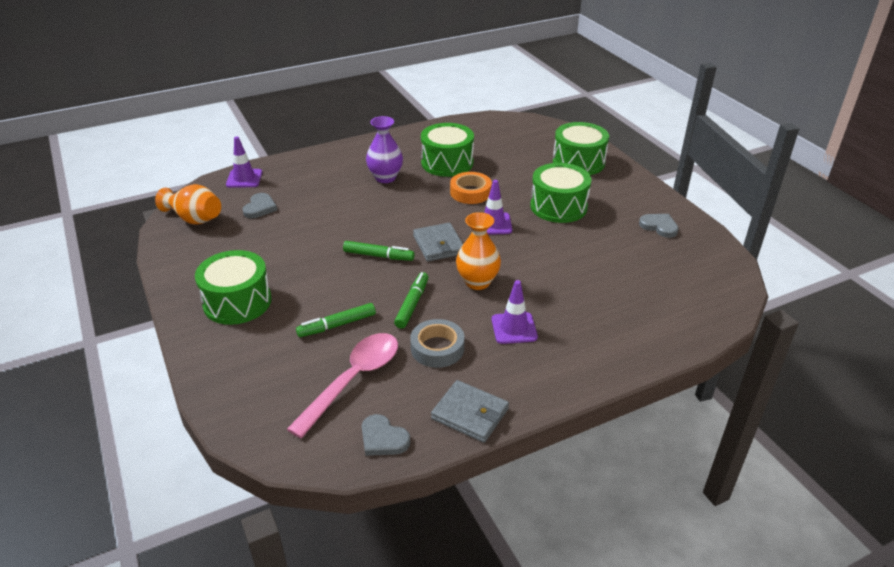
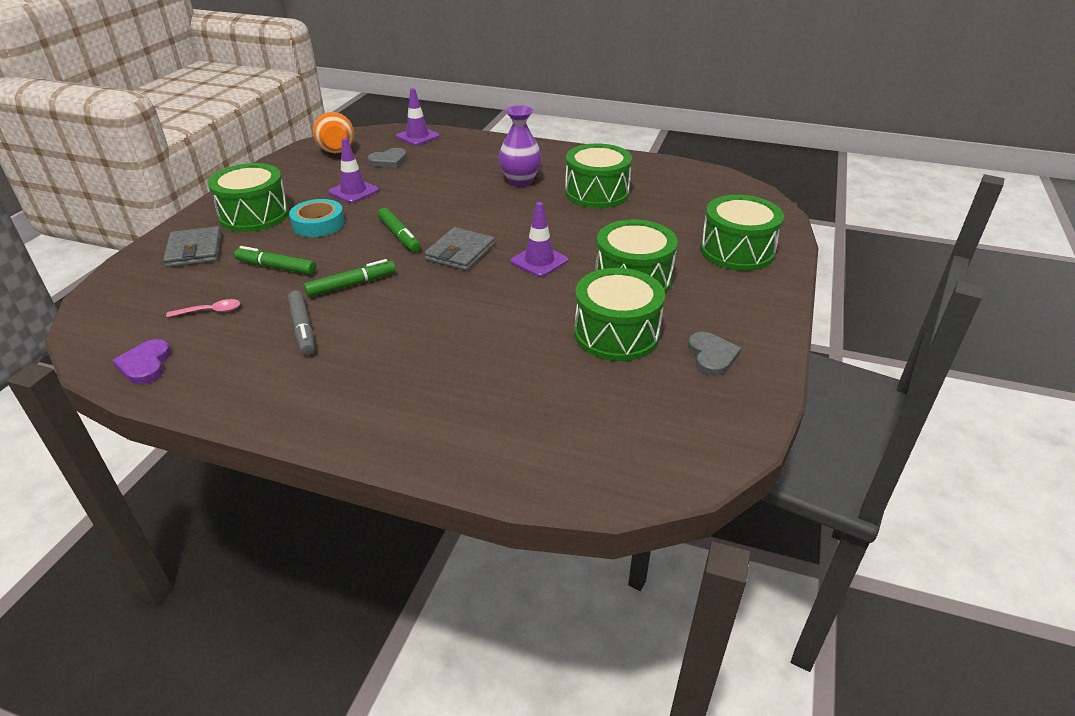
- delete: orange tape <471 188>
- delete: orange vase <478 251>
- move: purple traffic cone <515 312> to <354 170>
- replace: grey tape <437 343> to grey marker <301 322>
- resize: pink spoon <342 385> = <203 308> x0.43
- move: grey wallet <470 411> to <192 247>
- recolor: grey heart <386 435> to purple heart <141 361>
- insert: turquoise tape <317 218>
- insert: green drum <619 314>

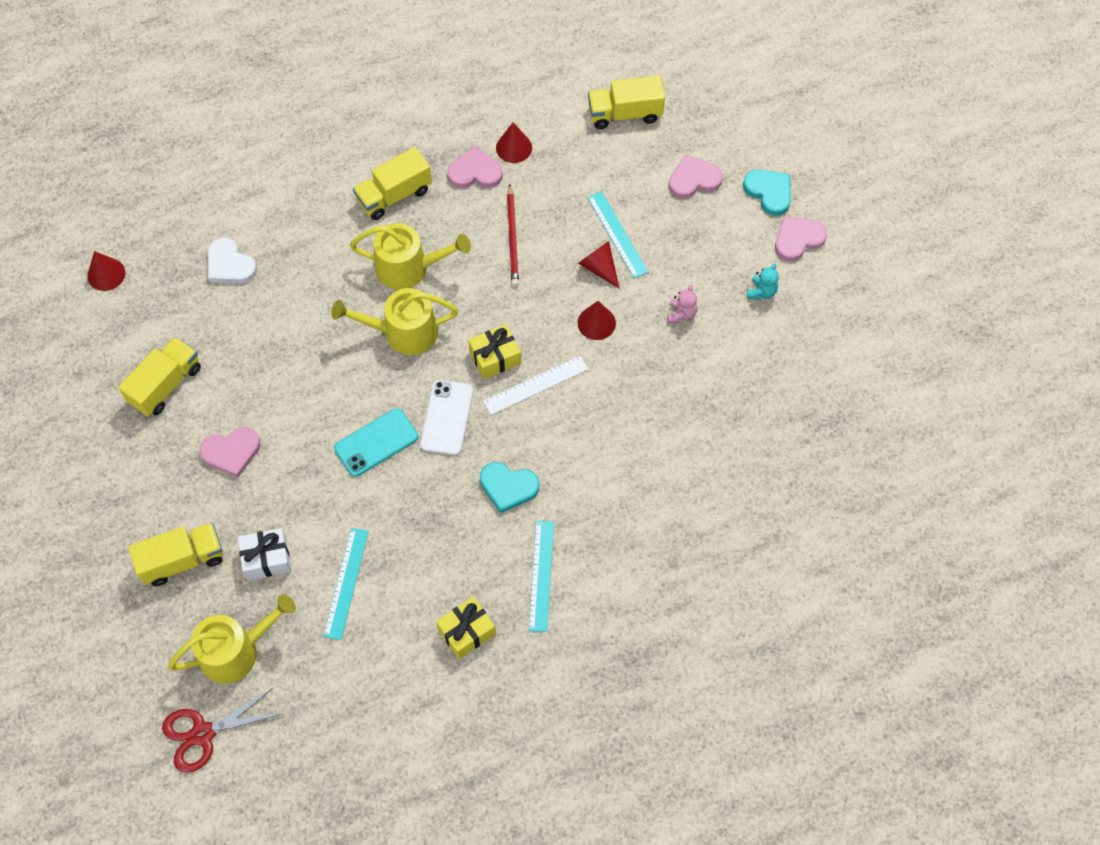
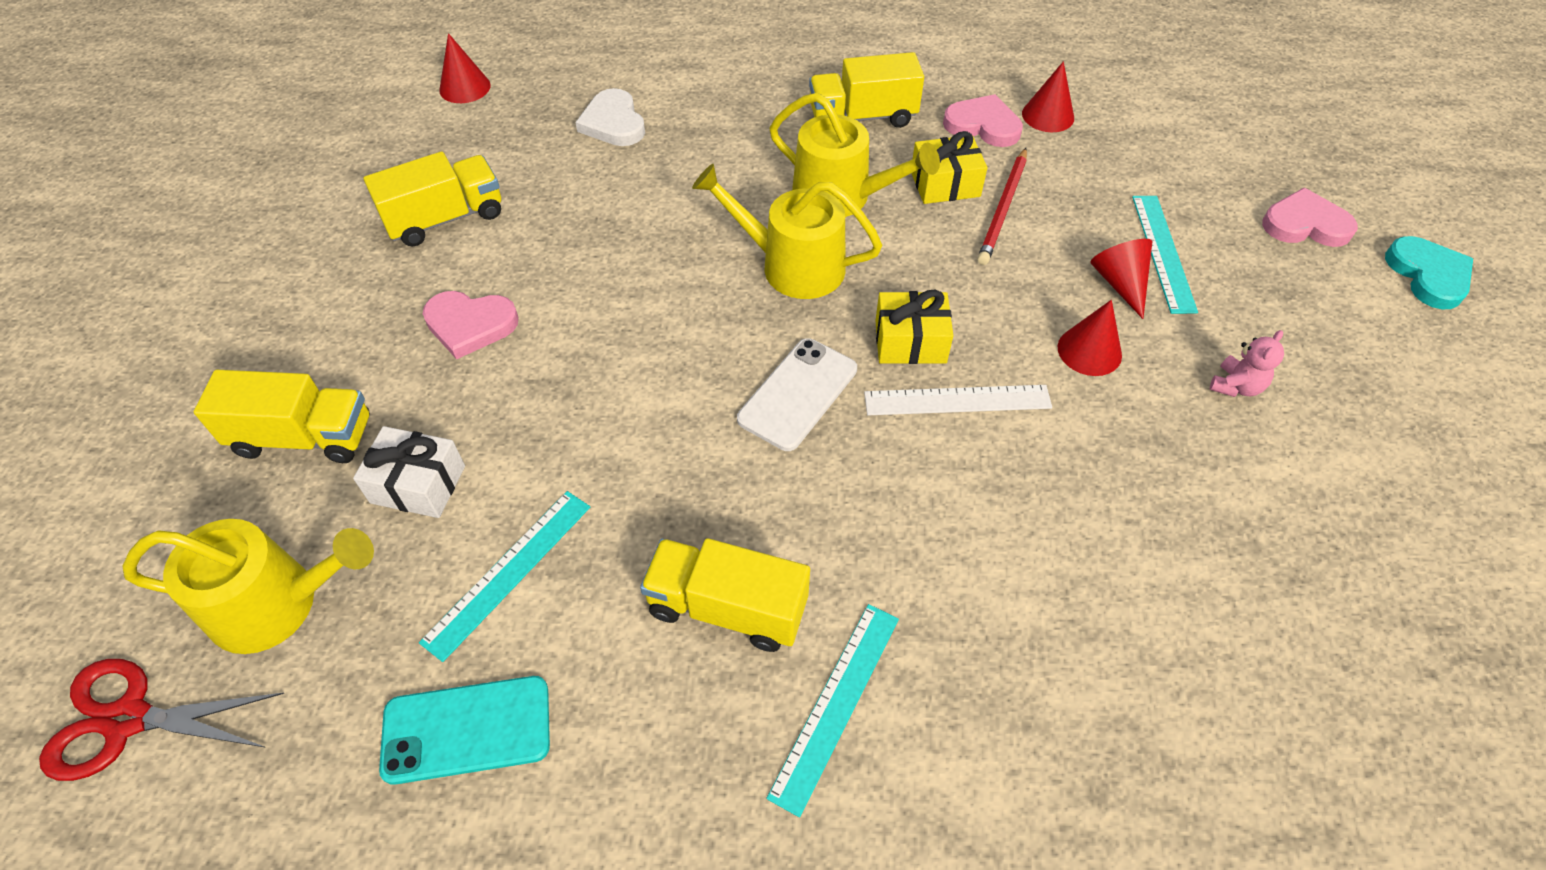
- move: yellow truck <626 102> to <725 595>
- delete: pink heart <801 239>
- delete: turquoise teddy bear <763 281>
- move: turquoise phone <376 442> to <464 730>
- delete: turquoise heart <509 488>
- move: yellow gift <466 627> to <949 167>

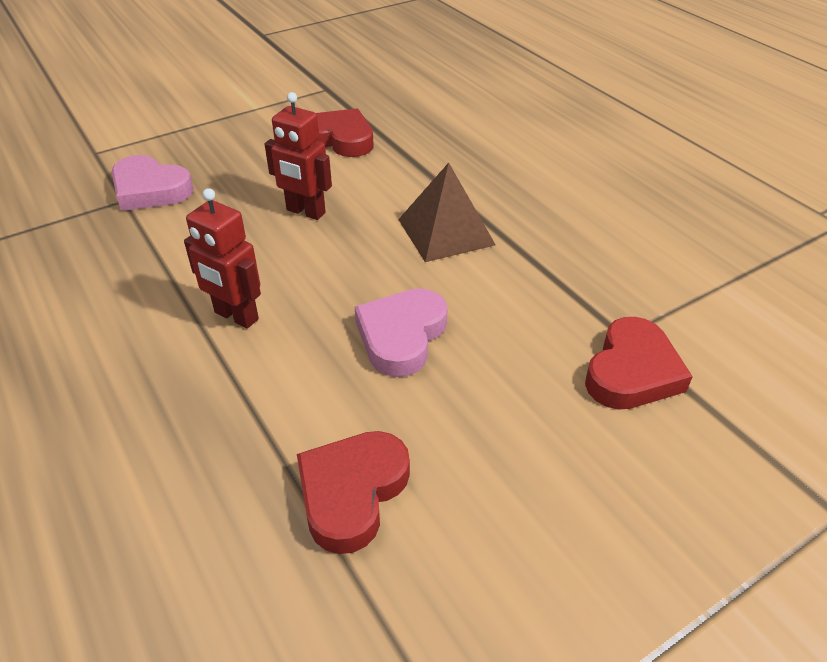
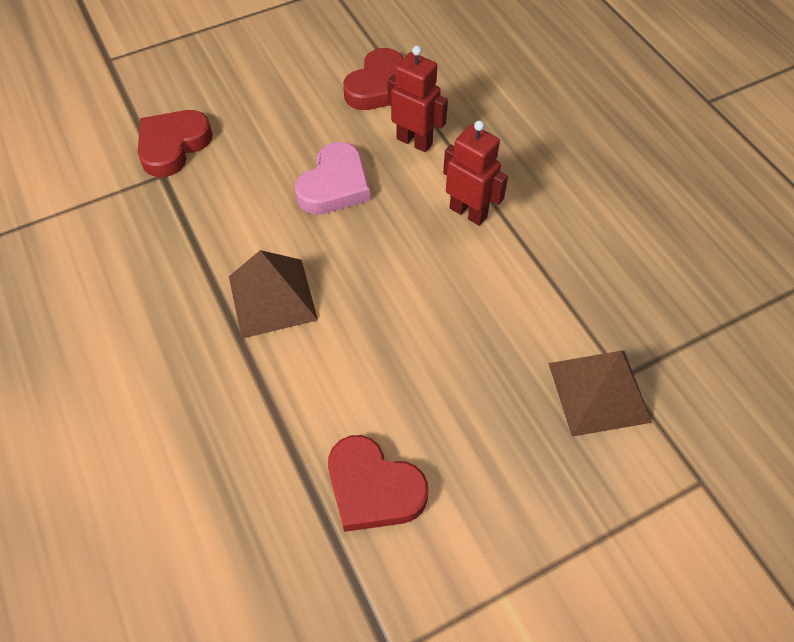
- move: red robot <298 156> to <418 99>
- replace: pink heart <153 183> to brown pyramid <600 394>

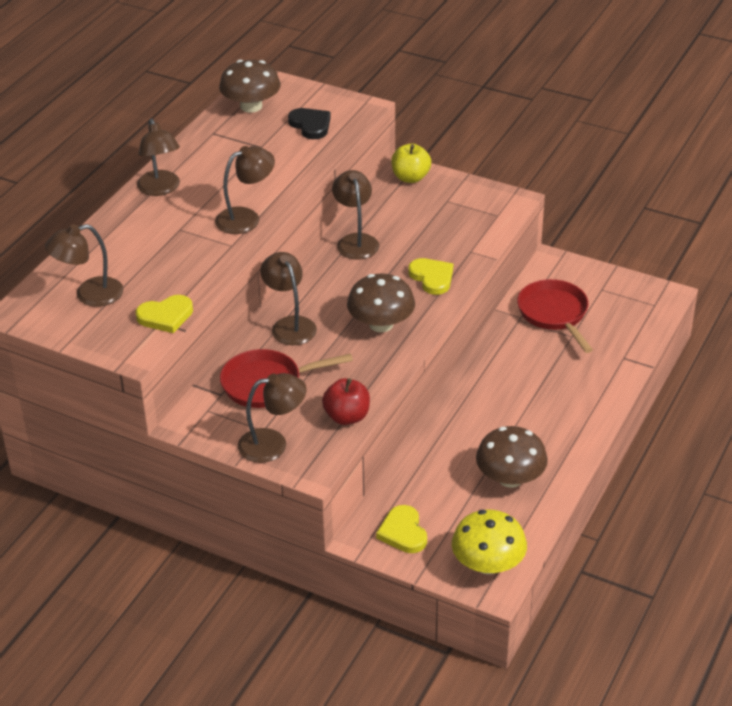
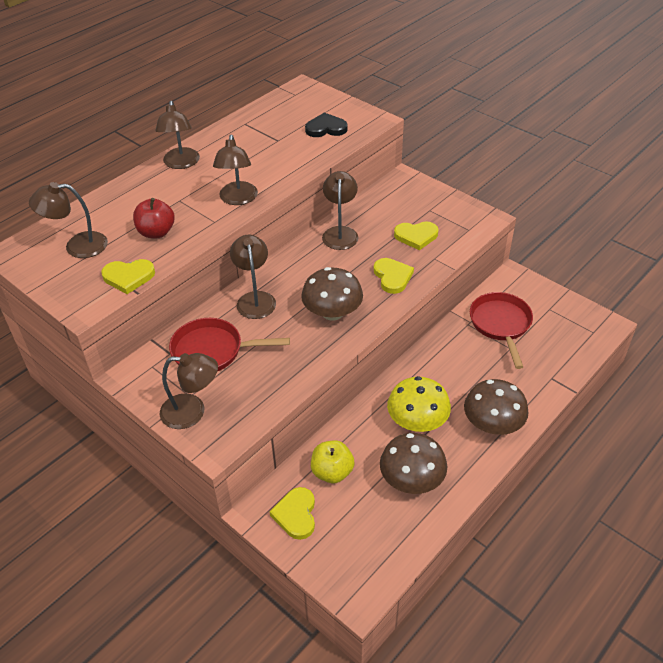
- move: brown mushroom <250 86> to <496 407>
- rotate: black heart <309 123> = <326 125> 75 degrees counterclockwise
- move: yellow apple <411 163> to <333 461>
- rotate: brown lamp <245 190> = <235 170> 105 degrees clockwise
- move: red apple <346 401> to <154 218>
- move: yellow mushroom <489 542> to <419 404>
- insert: yellow heart <416 236>

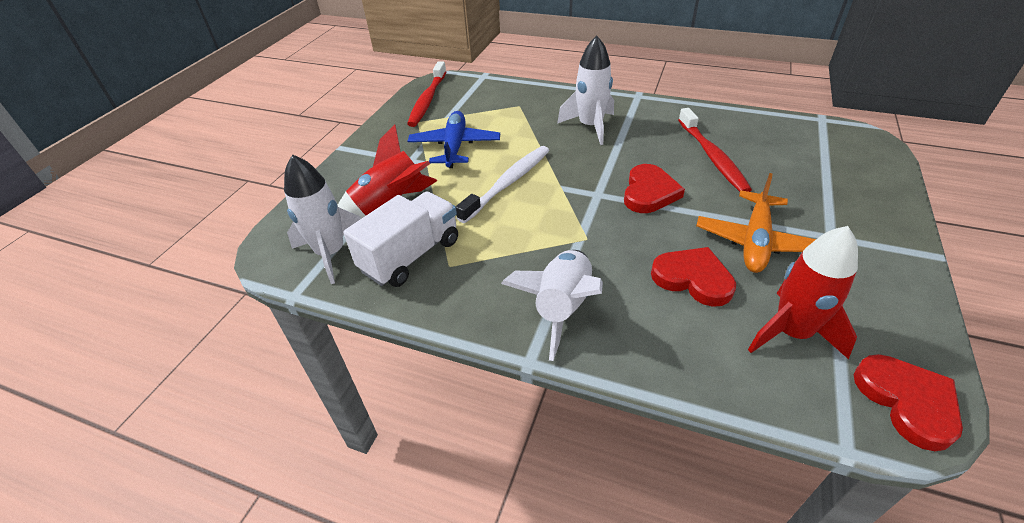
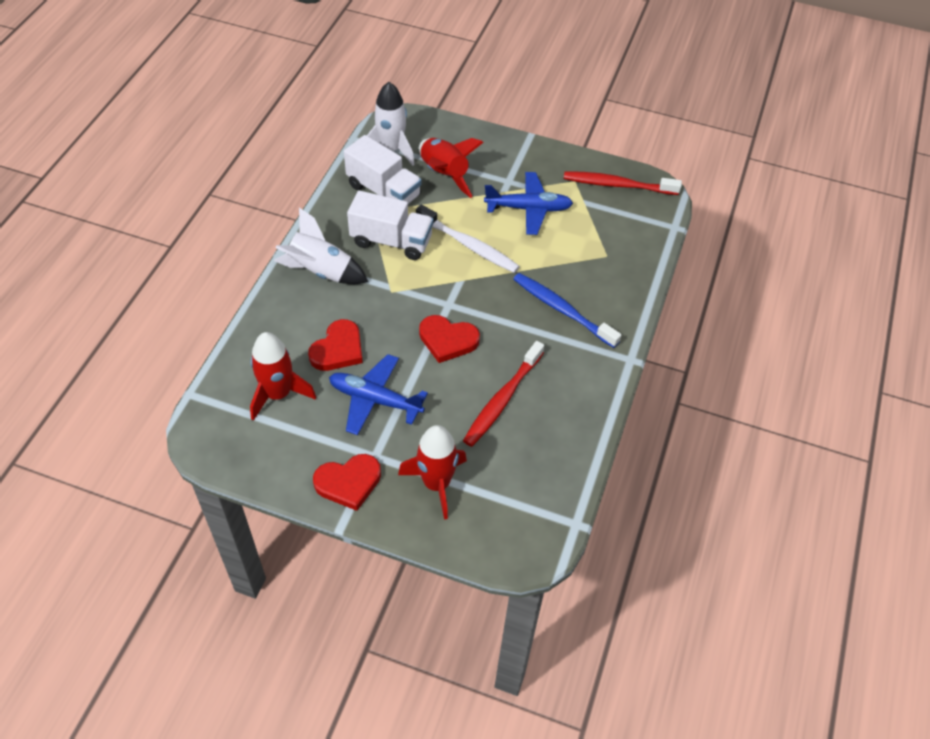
- replace: white rocket <585 90> to blue toothbrush <567 310>
- rotate: red toothbrush <715 150> = <503 394> 45 degrees counterclockwise
- recolor: orange plane <756 223> to blue plane <378 394>
- move: red heart <908 402> to <347 482>
- insert: white truck <390 225>
- insert: red rocket <432 472>

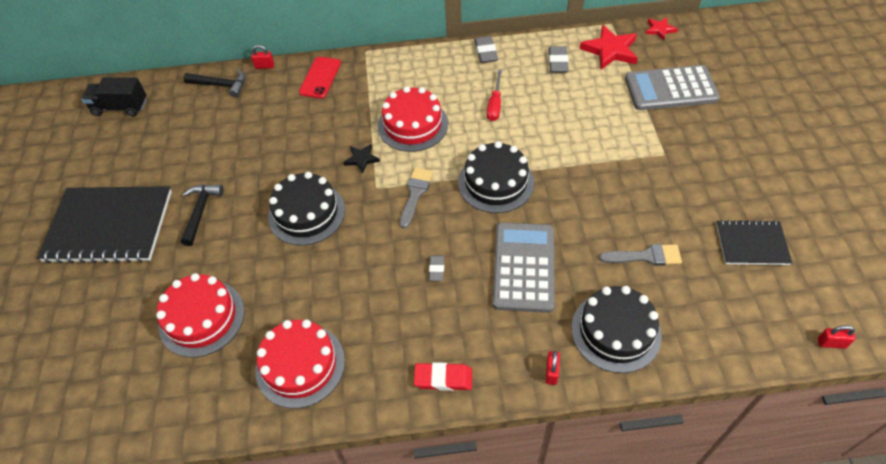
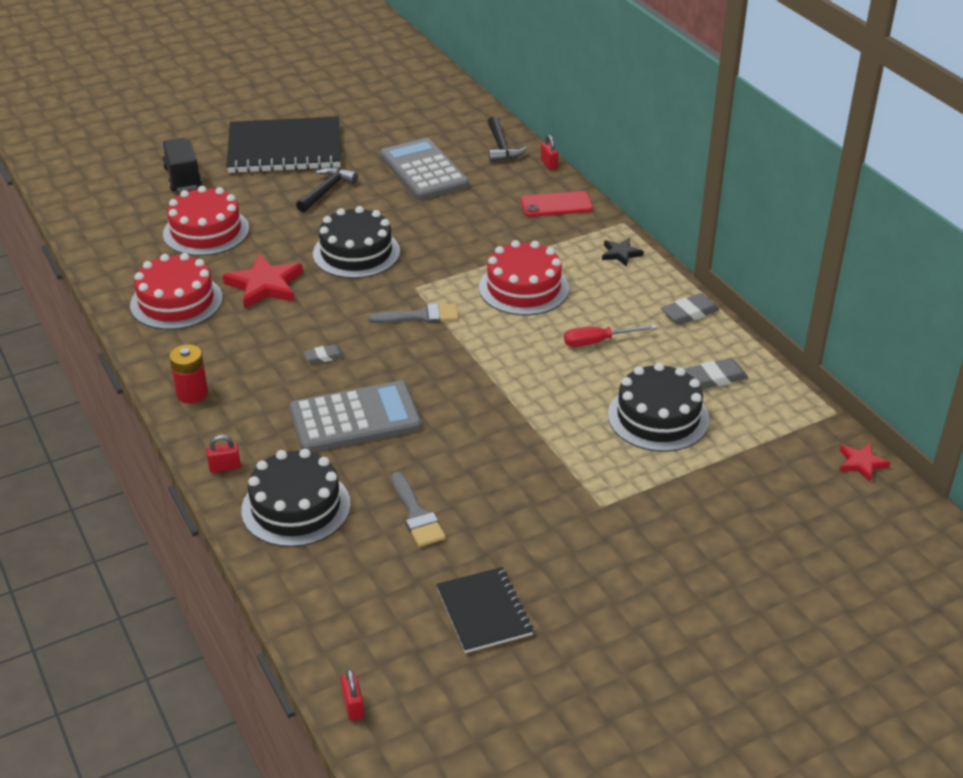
- move: red star <609 47> to <263 281>
- move: grey calculator <672 87> to <424 169>
- move: black truck <114 97> to <182 165>
- move: black cake <496 177> to <658 407>
- move: black star <362 158> to <623 252>
- rotate: black hammer <202 215> = <327 190> 45 degrees counterclockwise
- rotate: black notebook <104 225> = <283 144> 75 degrees counterclockwise
- replace: red eraser <443 376> to red battery <188 373>

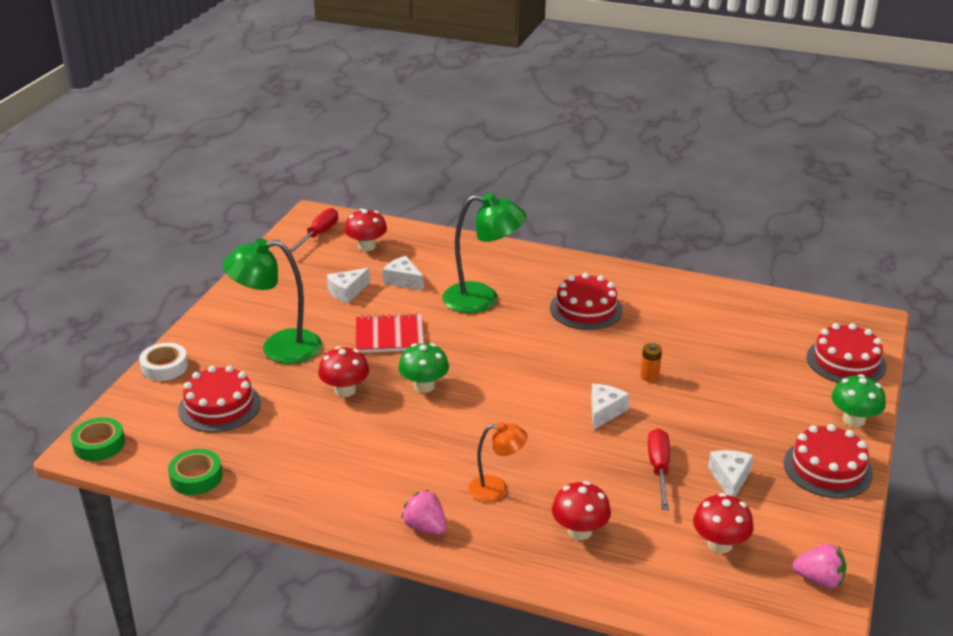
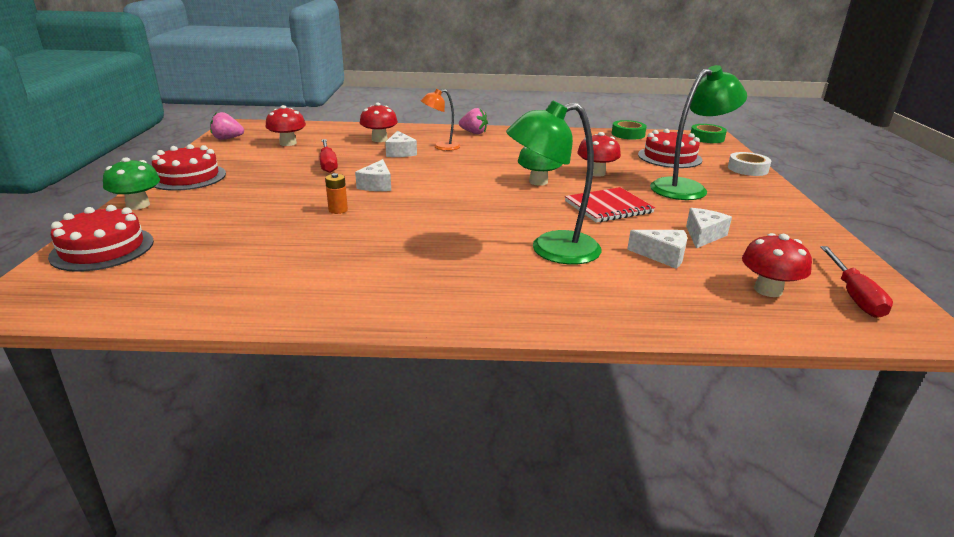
- delete: red cake <586 301>
- move: white cheese <731 473> to <401 144>

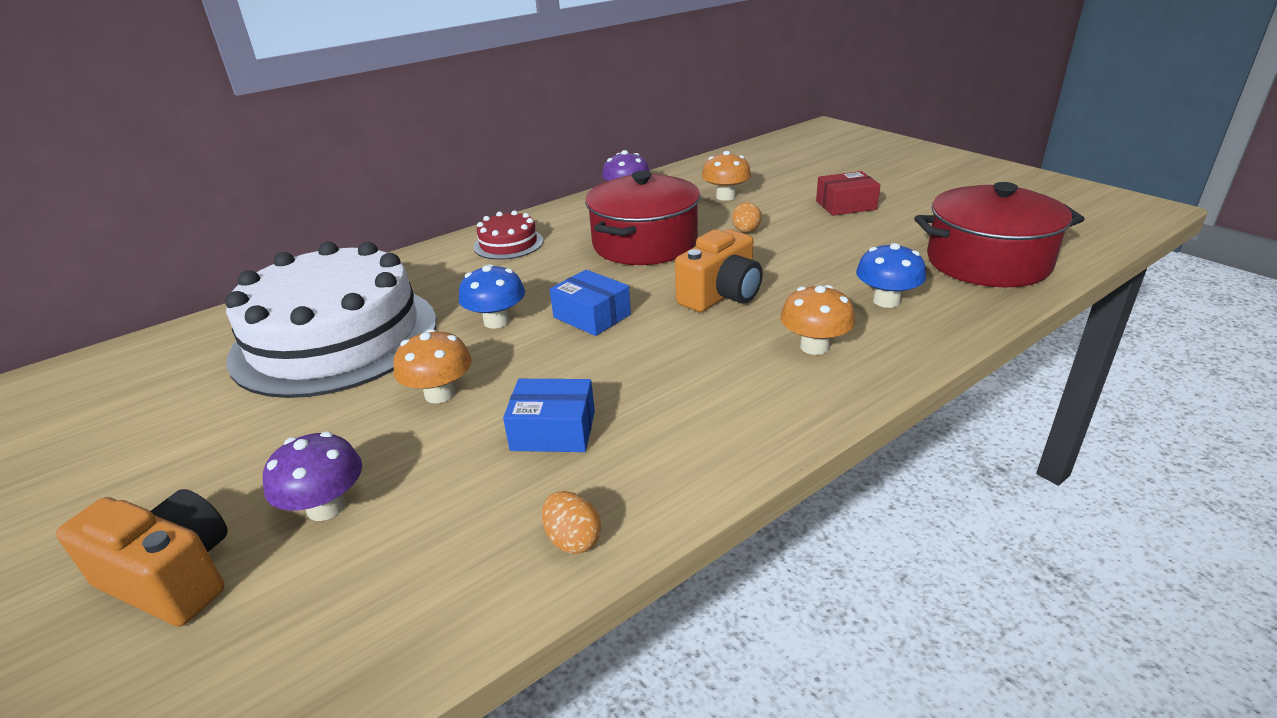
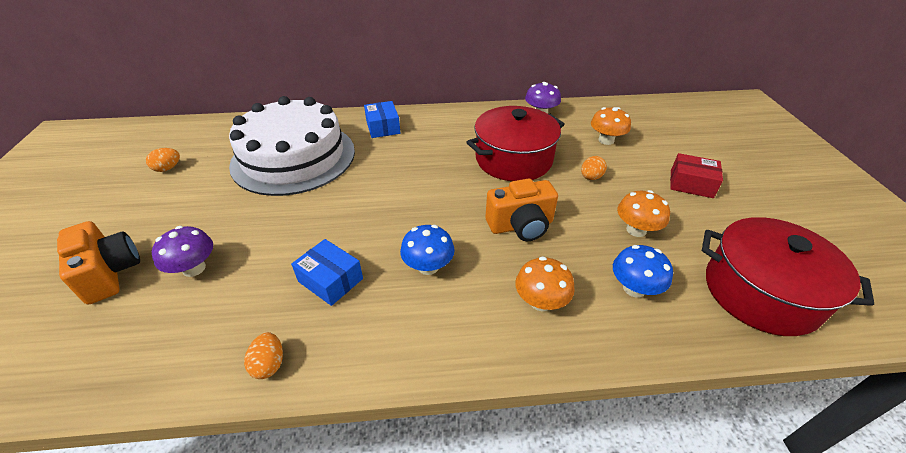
- delete: red cake <508 235>
- move: blue mushroom <492 296> to <427 250>
- move: blue box <590 303> to <382 119>
- move: orange mushroom <433 366> to <643 213>
- insert: orange egg <163 160>

